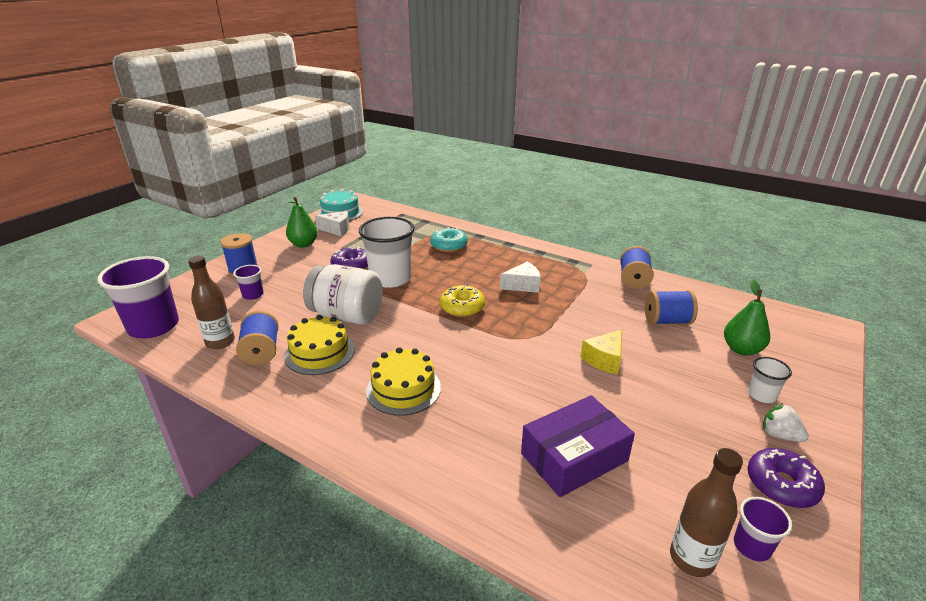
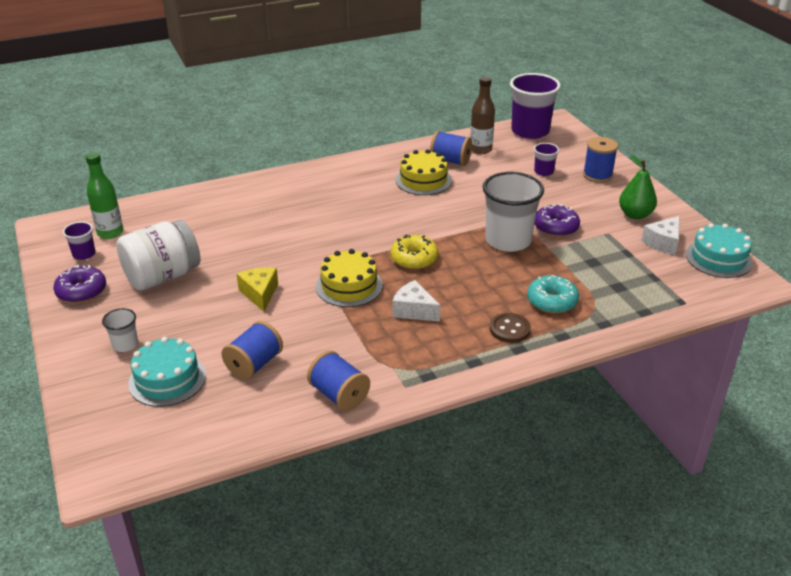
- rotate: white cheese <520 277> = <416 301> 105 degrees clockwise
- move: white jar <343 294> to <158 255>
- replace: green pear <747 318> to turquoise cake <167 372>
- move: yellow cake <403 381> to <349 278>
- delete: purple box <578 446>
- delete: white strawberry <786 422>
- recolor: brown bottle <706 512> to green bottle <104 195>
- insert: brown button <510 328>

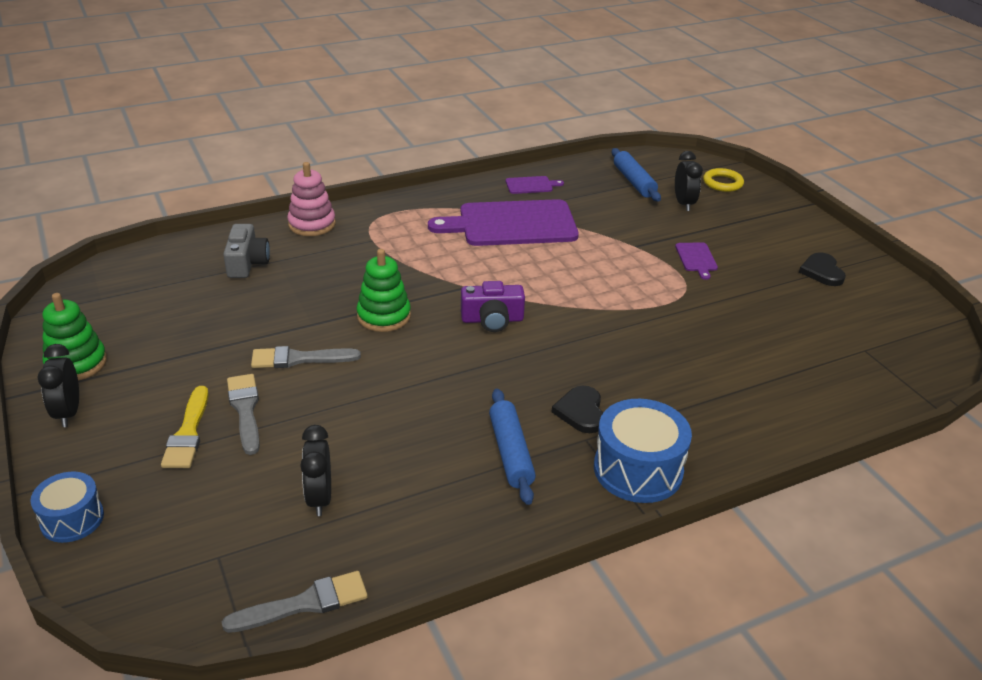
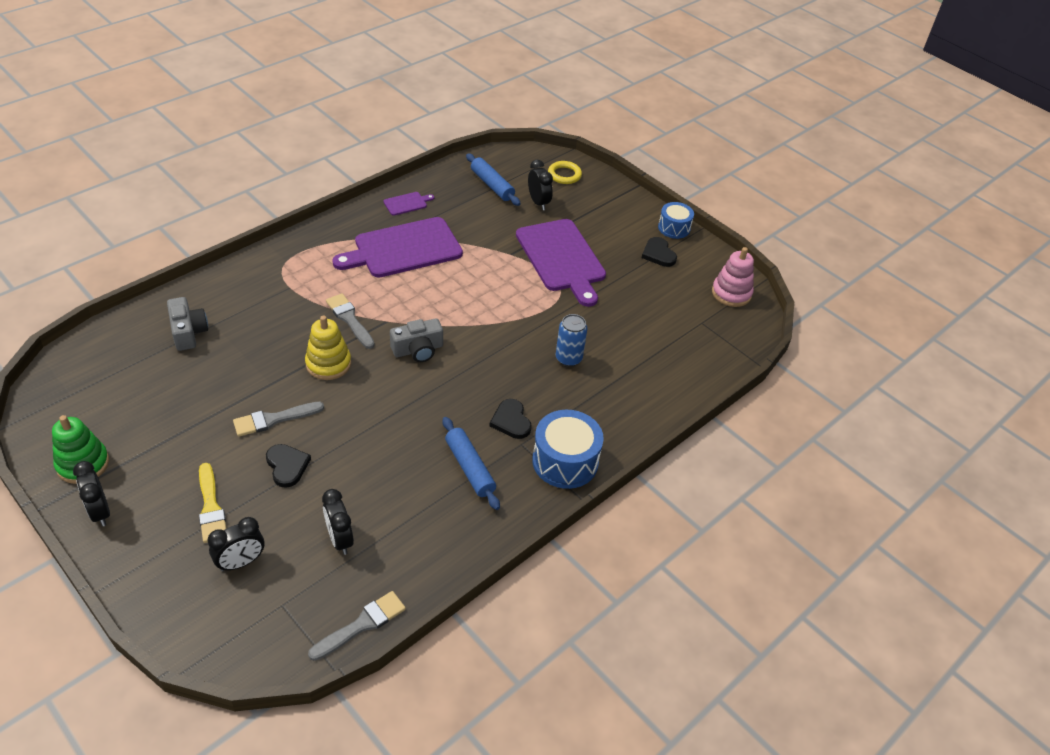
- move: pink stacking toy <311 199> to <733 277>
- resize: purple cutting board <696 261> = <561 263> x2.38
- recolor: green stacking toy <384 290> to yellow stacking toy <328 348>
- recolor: purple camera <493 306> to grey camera <416 340>
- move: grey brush <243 414> to <350 321>
- move: blue drum <67 507> to <676 220>
- insert: blue can <572 340>
- insert: black heart <288 466>
- insert: black clock <235 544>

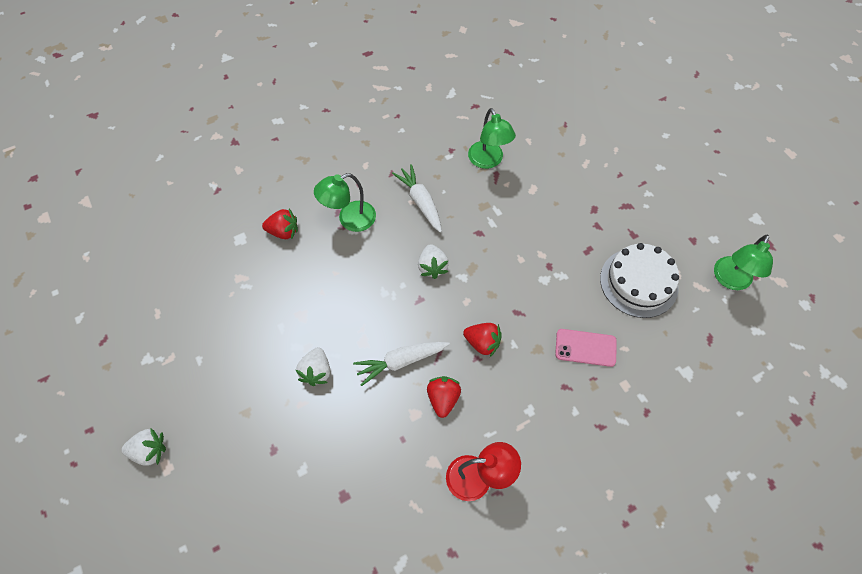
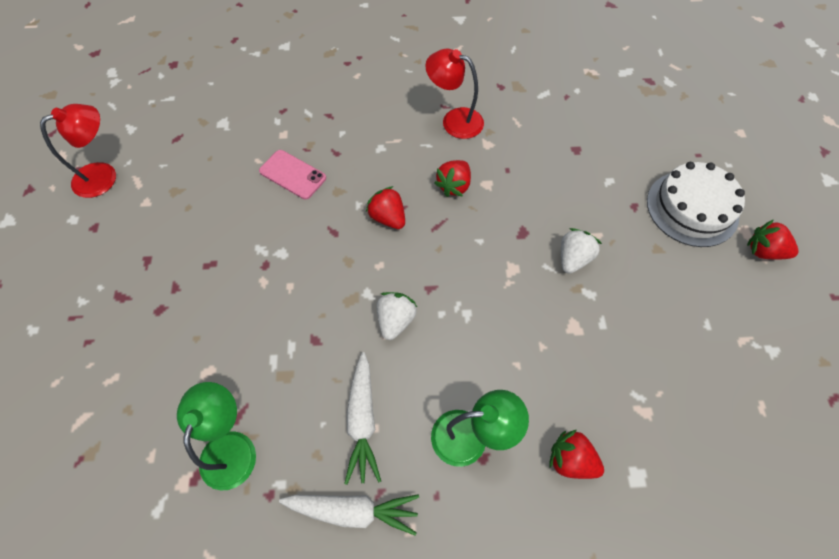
- recolor: green lamp <743 262> to red lamp <78 151>
- move: white cake <639 280> to <696 204>
- move: white carrot <401 364> to <349 515>
- recolor: white strawberry <143 447> to red strawberry <772 239>

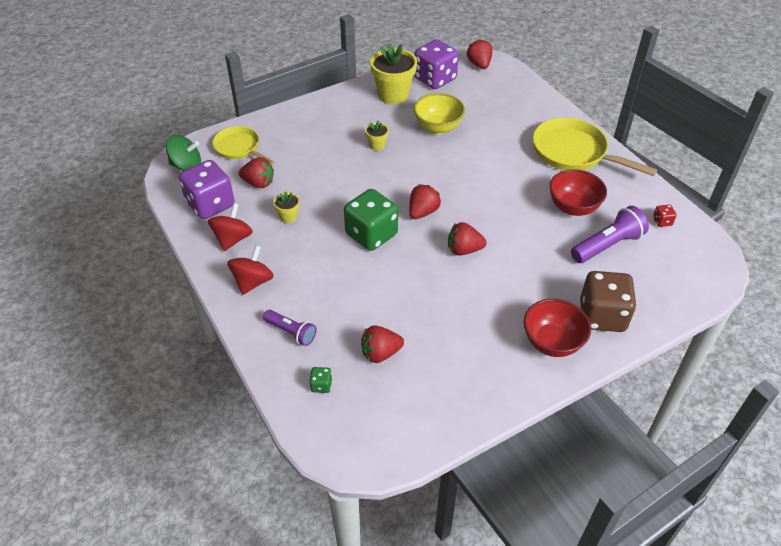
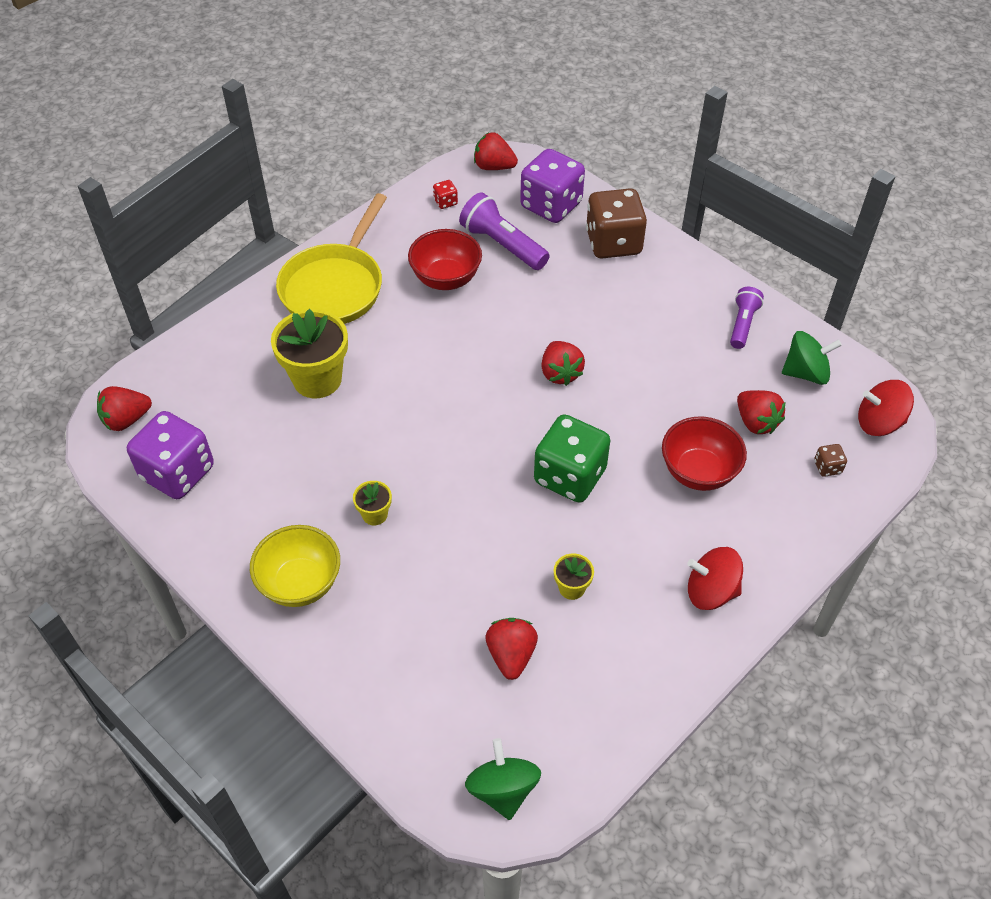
- move: yellow flower pot <393 73> to <309 353>
- move: yellow bowl <439 113> to <295 566>
- delete: yellow pan <243 145>
- move: purple dice <207 189> to <552 186>
- move: red strawberry <425 201> to <496 151>
- move: red spinning top <230 227> to <886 408>
- move: red bowl <557 328> to <704 453>
- move: purple flashlight <290 328> to <747 318>
- recolor: green dice <320 380> to brown dice <830 460>
- insert: green spinning top <812 358>

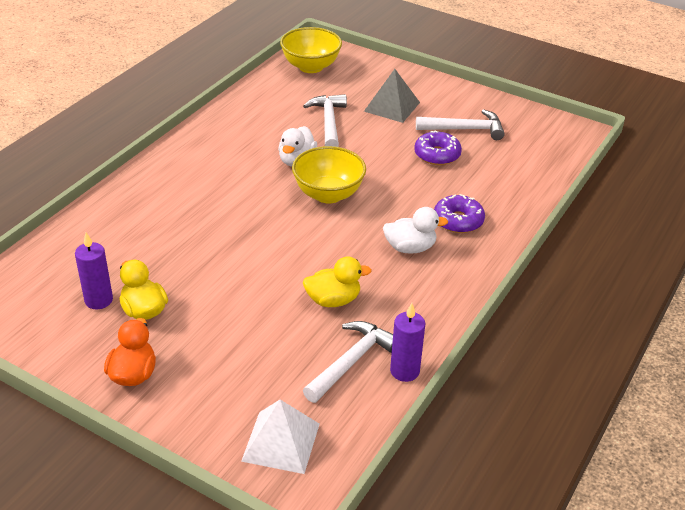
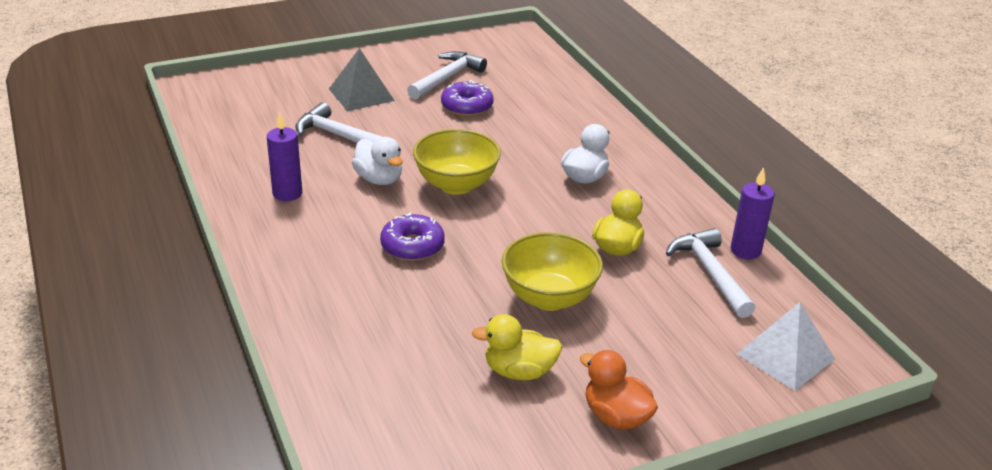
- move: yellow bowl <311 50> to <552 271>
- move: purple donut <459 213> to <412 237>
- move: purple candle <94 270> to <284 156>

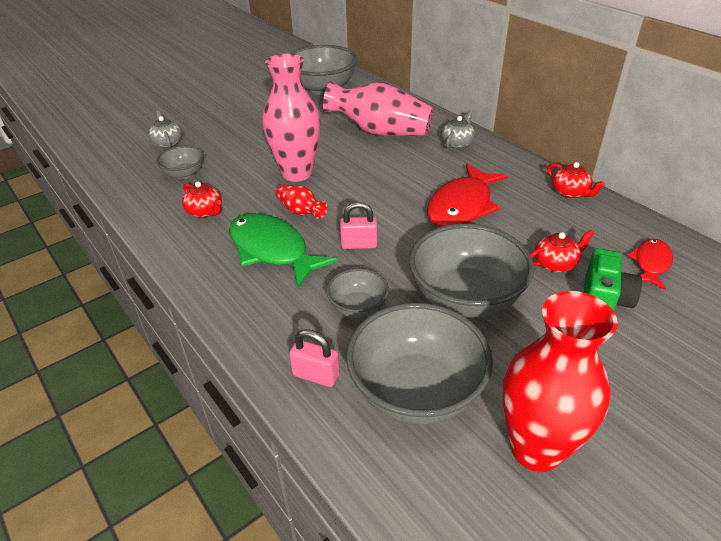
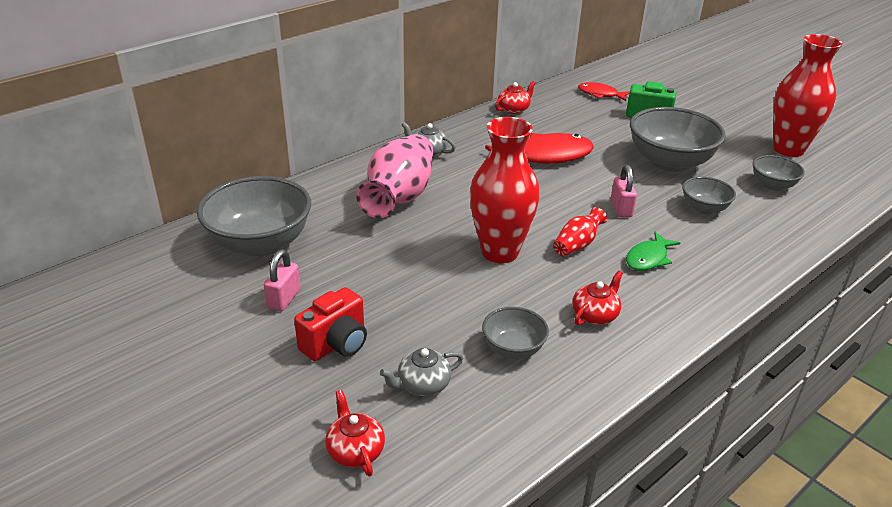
- recolor: pink vase <291 118> to red vase <505 190>
- rotate: red fish <467 195> = <539 148> 45 degrees counterclockwise
- resize: green fish <283 250> = <653 251> x0.56
- move: red teapot <562 251> to <355 433>
- resize: grey bowl <419 364> = <779 173> x0.52
- move: pink padlock <314 358> to <282 281>
- insert: red camera <330 324>

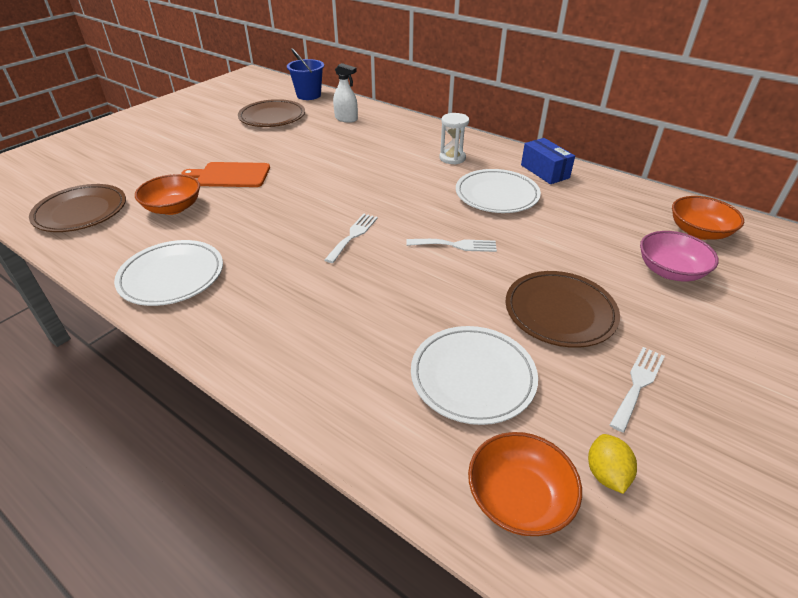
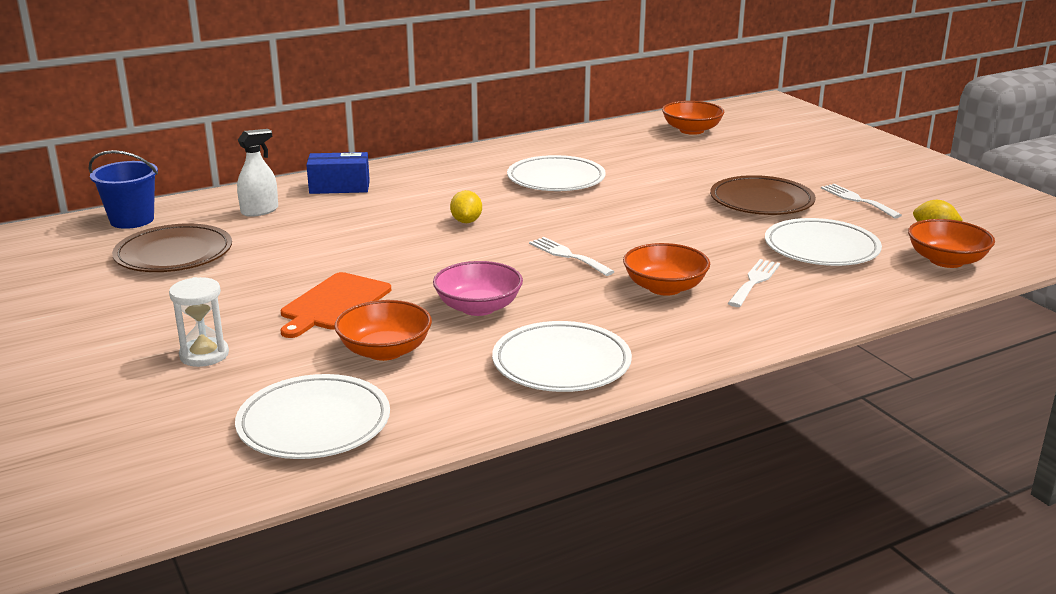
- move: white hourglass <454 139> to <199 322>
- move: blue box <548 161> to <338 173>
- recolor: brown plate <77 208> to white plate <312 416>
- move: pink bowl <679 256> to <478 288>
- move: white fork <451 245> to <754 283>
- insert: yellow lemon <466 206>
- insert: orange bowl <666 269>

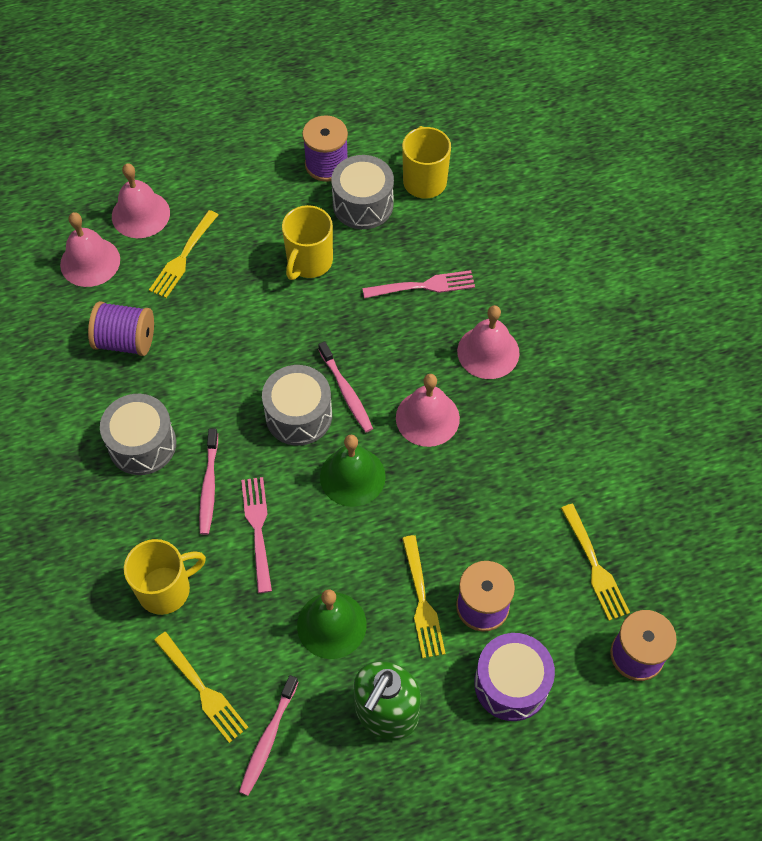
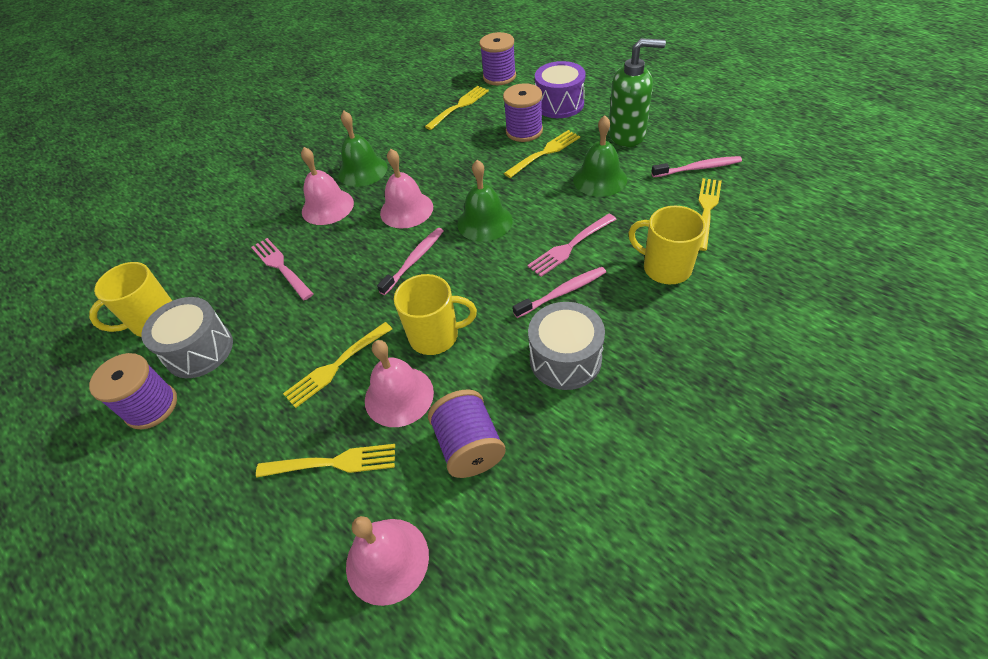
- move: pink bell <141 200> to <399 383>
- move: yellow mug <307 242> to <435 314>
- delete: grey drum <297 405>
- insert: green bell <363 149>
- insert: yellow fork <337 365>

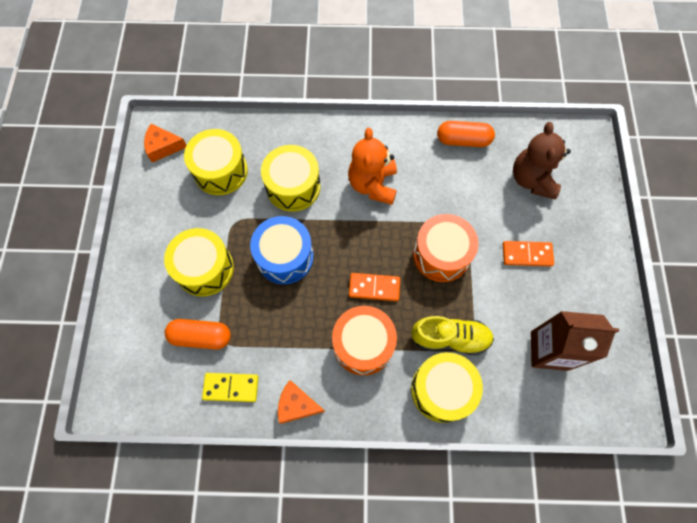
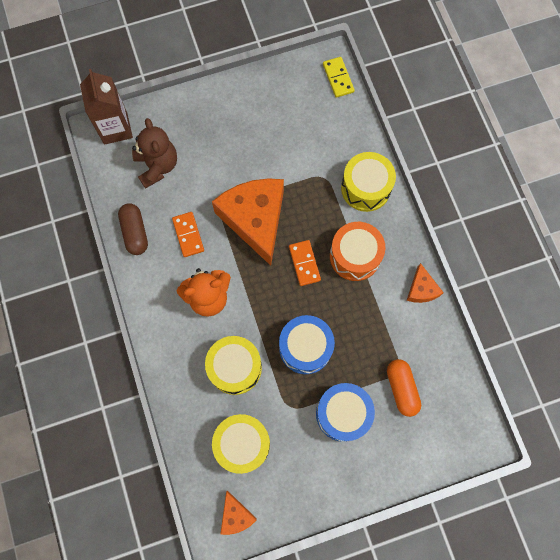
- recolor: orange capsule <466 134> to brown capsule <133 229>
- rotate: brown teddy bear <542 160> = <154 153> 90 degrees counterclockwise
- replace: orange drum <445 248> to orange cheese <248 222>
- recolor: yellow drum <199 262> to blue drum <345 412>
- move: orange domino <528 253> to <188 234>
- move: brown carton <575 341> to <106 107>
- delete: yellow shoe <452 335>
- move: yellow domino <230 387> to <339 77>

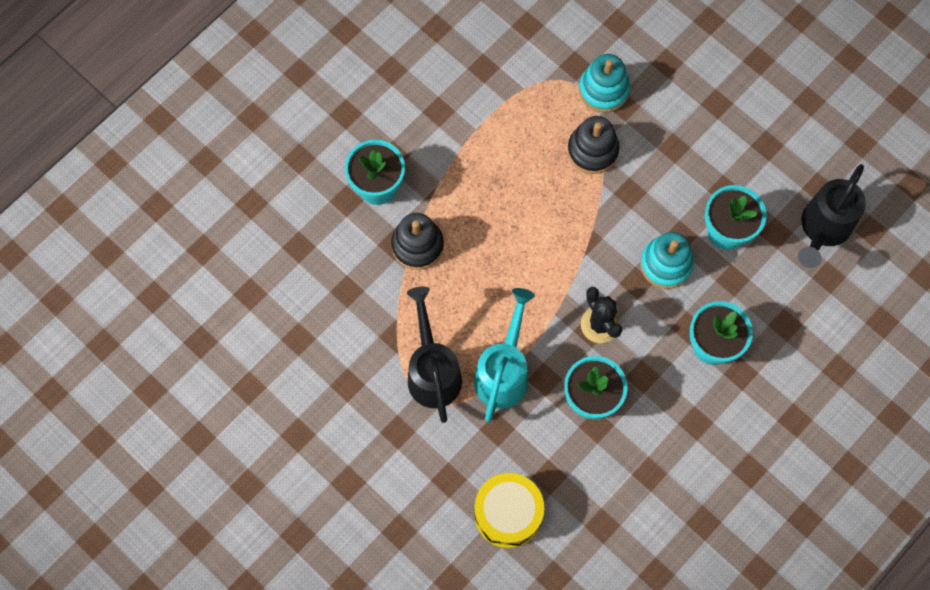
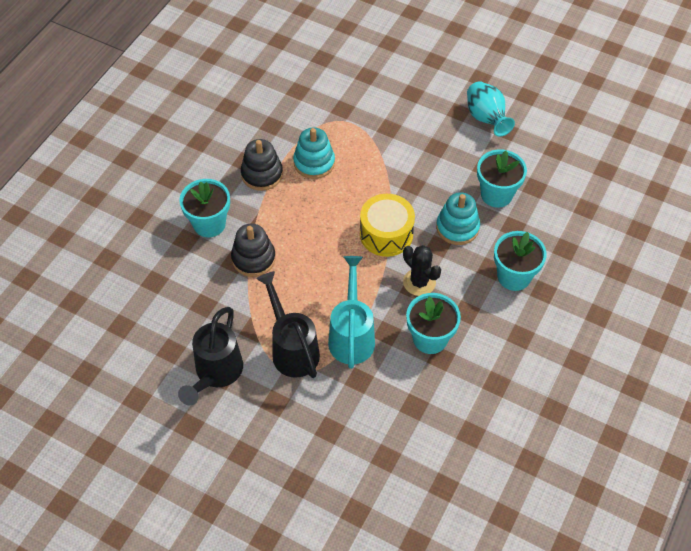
- move: turquoise stacking toy <604 83> to <314 153>
- move: black stacking toy <593 145> to <262 165>
- move: black watering can <832 216> to <210 356>
- move: yellow drum <509 510> to <387 225>
- insert: turquoise vase <491 108>

